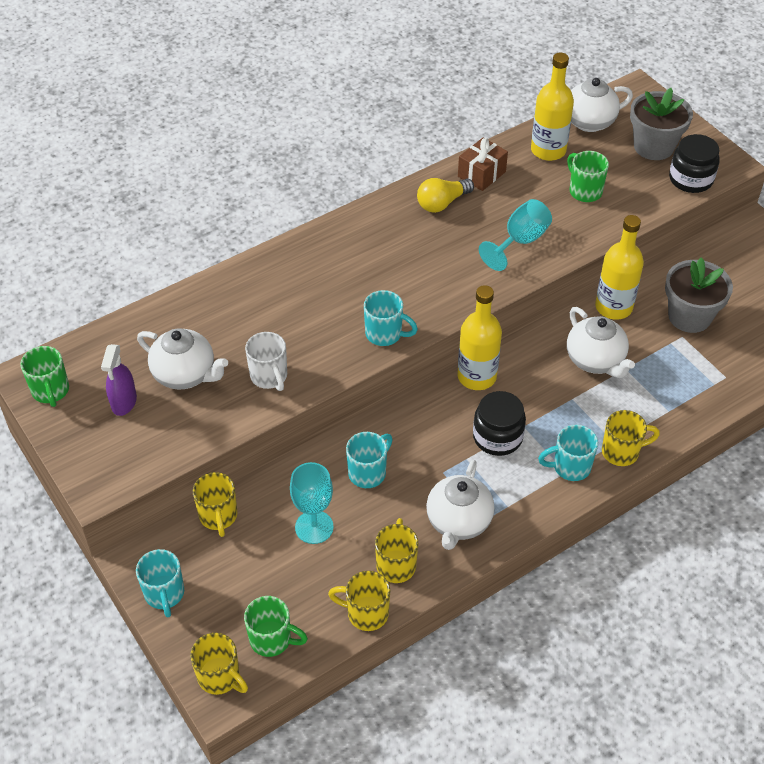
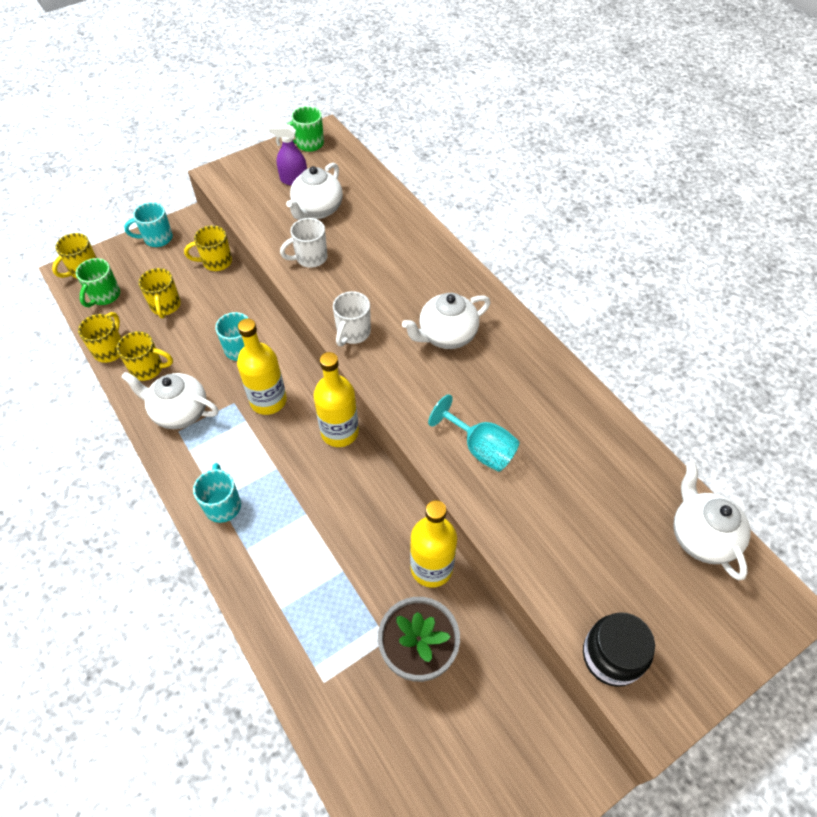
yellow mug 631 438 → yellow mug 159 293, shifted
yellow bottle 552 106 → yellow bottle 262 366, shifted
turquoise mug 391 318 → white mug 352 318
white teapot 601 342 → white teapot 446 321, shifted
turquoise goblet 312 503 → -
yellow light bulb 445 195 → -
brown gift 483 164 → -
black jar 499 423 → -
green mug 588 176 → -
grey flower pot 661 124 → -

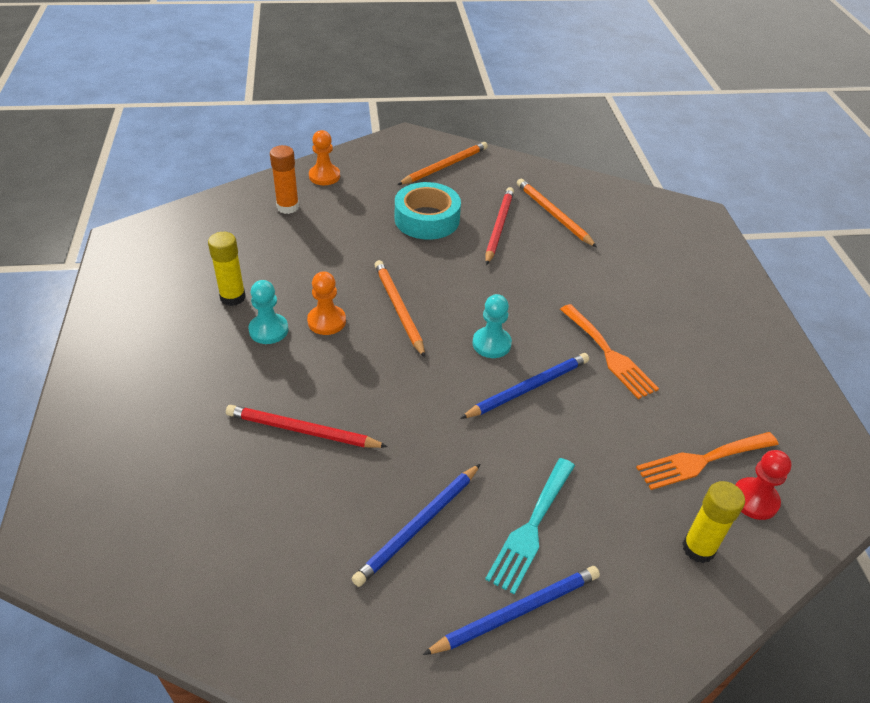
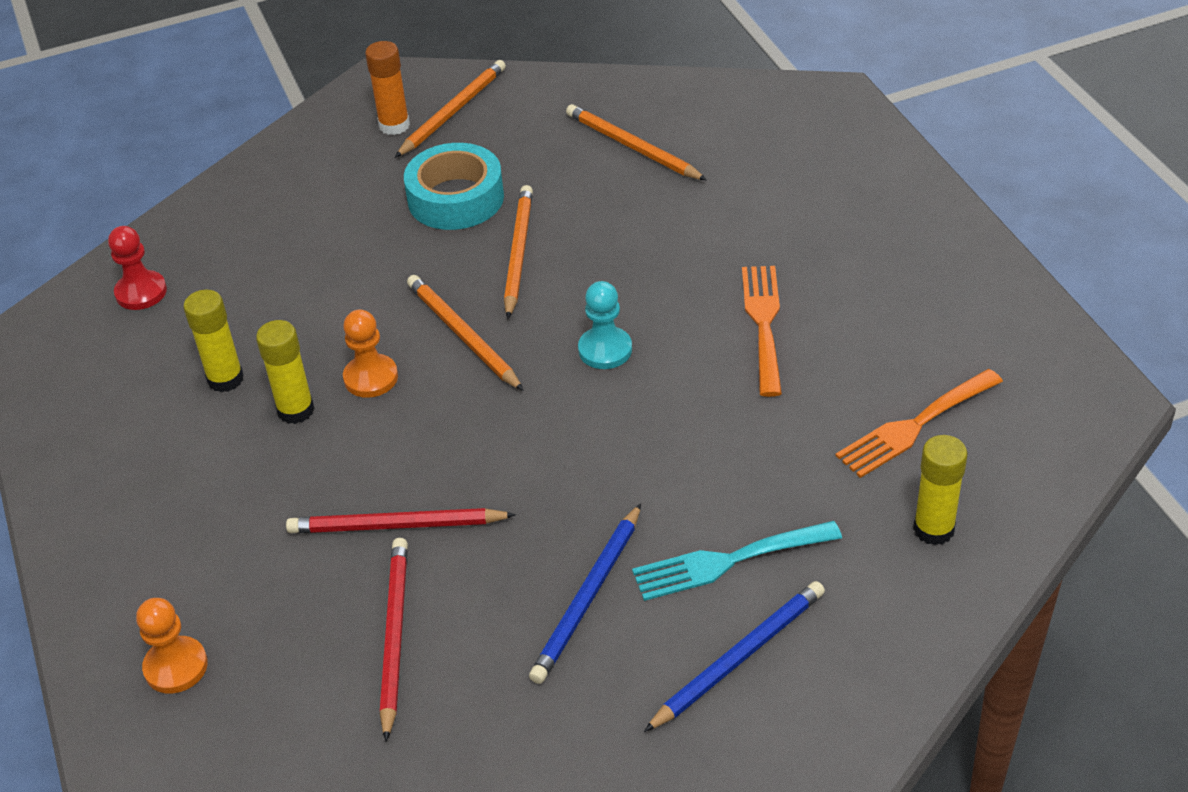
red pawn 763 485 → red pawn 137 268, shifted
orange pawn 324 157 → orange pawn 172 646, shifted
turquoise pawn 268 312 → yellow glue stick 285 372
orange glue stick 284 179 → orange glue stick 387 88, shifted
red pencil 500 226 → red pencil 394 639, shifted
- → orange pencil 518 252
turquoise fork 530 526 → turquoise fork 737 561, 60 degrees clockwise
orange fork 609 351 → orange fork 762 331, 135 degrees counterclockwise
blue pencil 524 386 → -

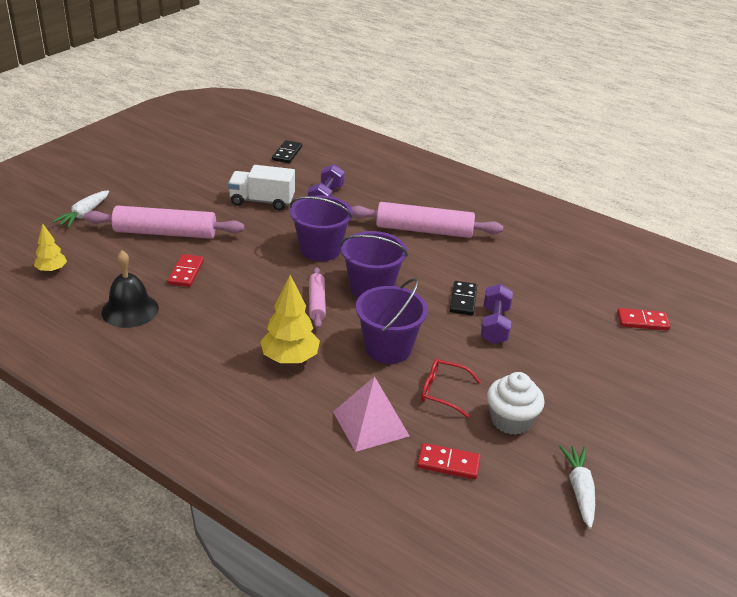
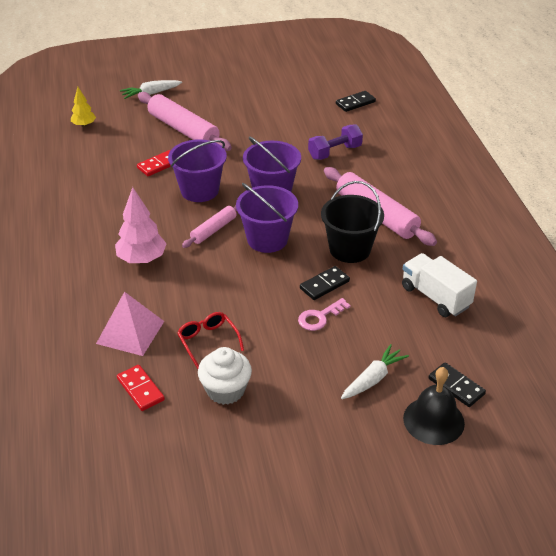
yellow tree 290 319 → pink tree 141 225
purple bucket 392 321 → purple bucket 197 170, shifted
purple dumbbell 497 314 → pink key 324 314
- → black bucket 352 222
white carrot 577 487 → white carrot 375 371, shifted
white truck 261 187 → white truck 439 285, shifted
black bell 130 289 → black bell 434 406, shifted
red domino 643 319 → black domino 457 384

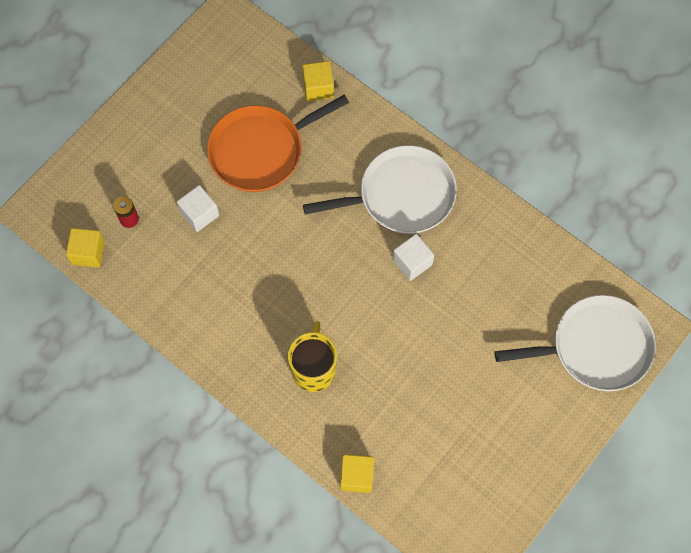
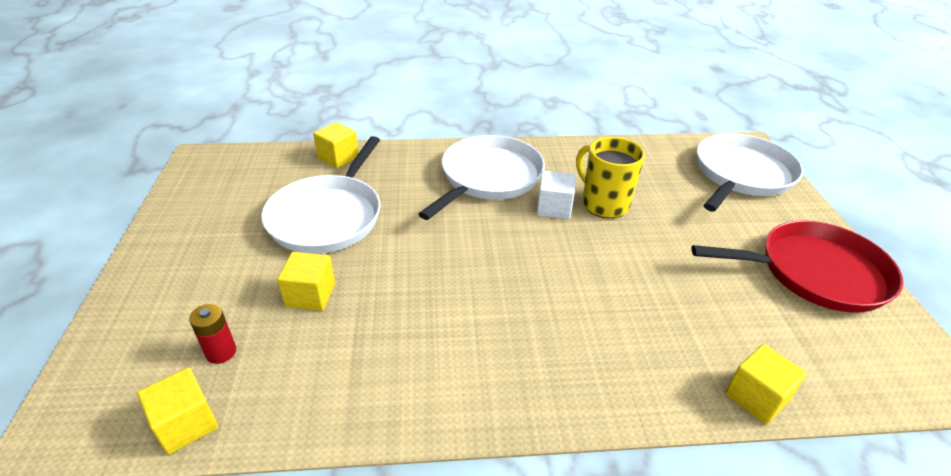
orange pan 278 143 → white pan 320 195
white cube 198 208 → yellow cube 306 281
yellow mug 312 356 → yellow mug 610 177, shifted
- → red pan 797 266

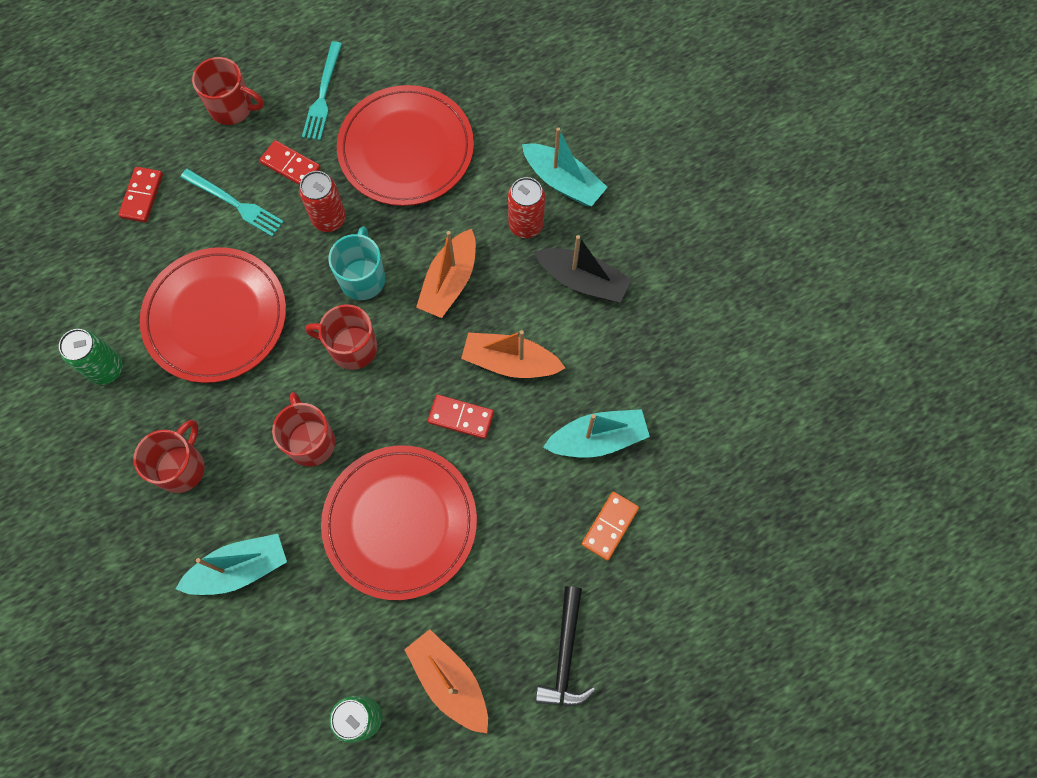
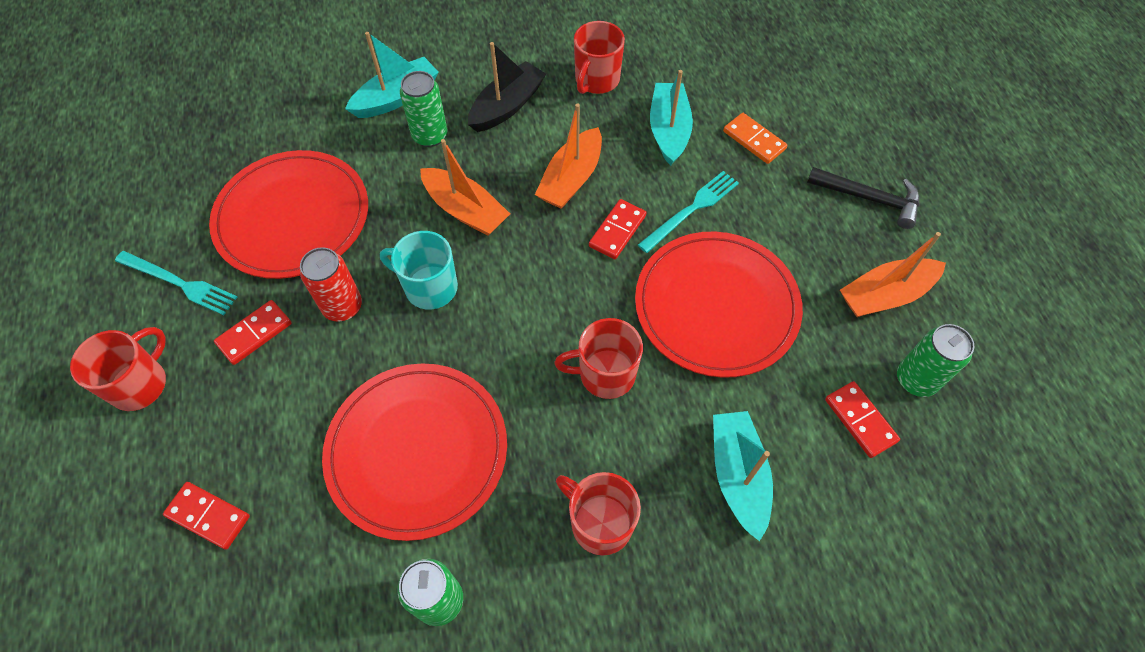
red can 526 207 → green can 424 109
red mug 341 337 → red mug 599 57, shifted
turquoise fork 232 203 → turquoise fork 688 212, shifted
- → red domino 862 419

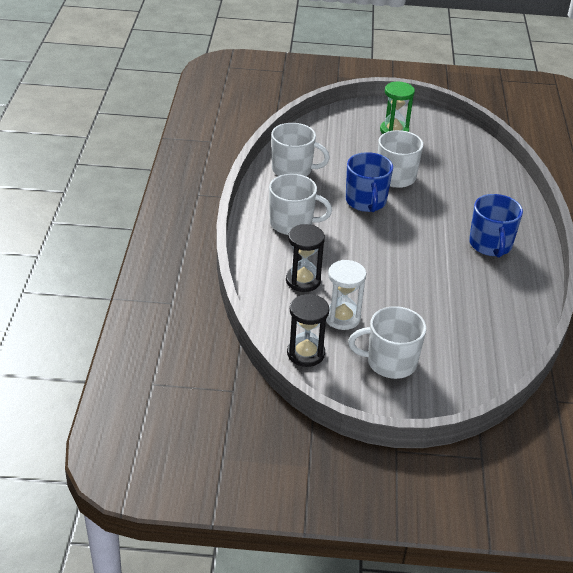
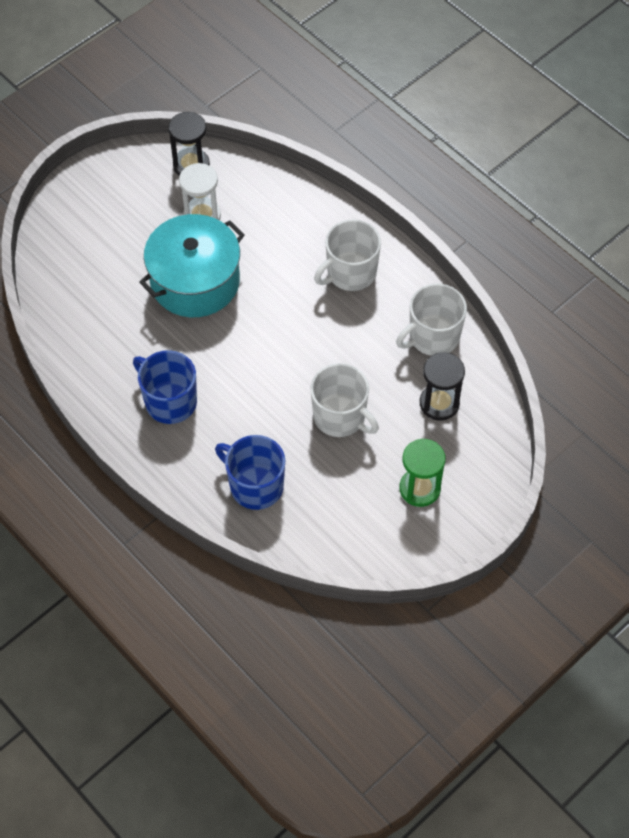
- → turquoise pot 191 265
blue mug 369 182 → blue mug 250 472, shifted
black hourglass 305 258 → black hourglass 442 386, shifted
white mug 387 342 → -

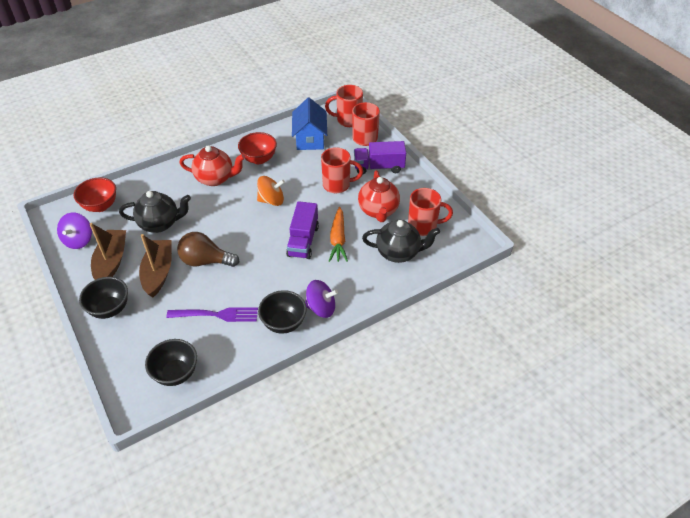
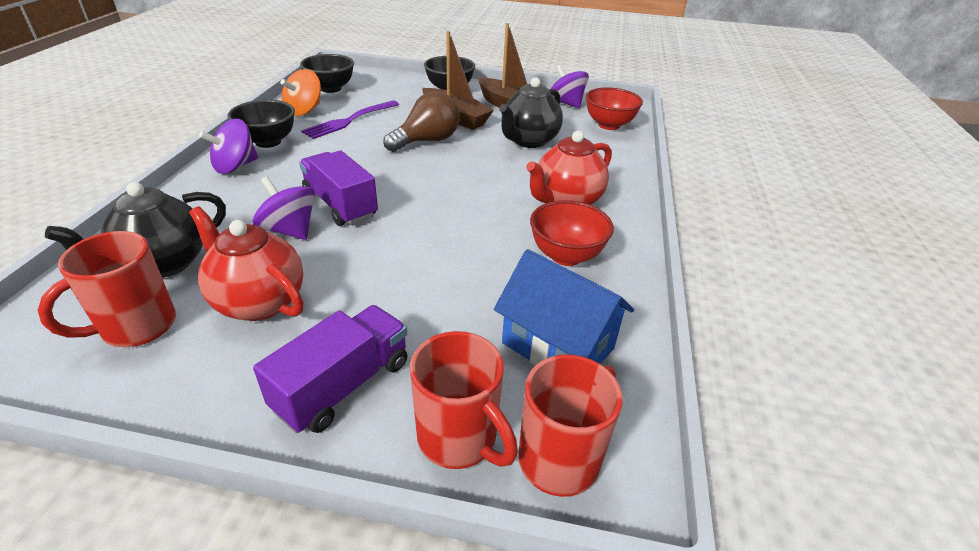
orange carrot 338 234 → purple spinning top 283 208
orange spinning top 271 191 → orange spinning top 300 92, shifted
red mug 342 170 → -

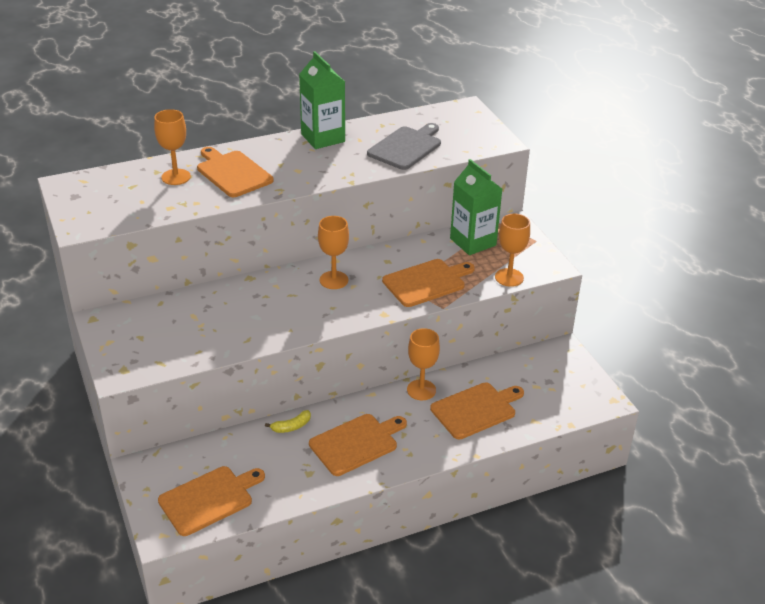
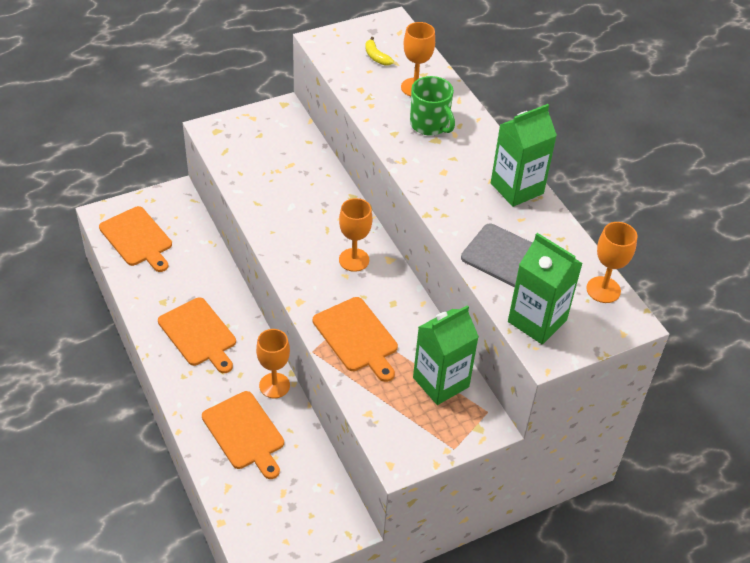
yellow banana 288 421 → yellow banana 379 51, shifted
orange cutting board 235 172 → green mug 432 106
- → green carton 545 289
orange goblet 512 250 → orange goblet 611 262, shifted

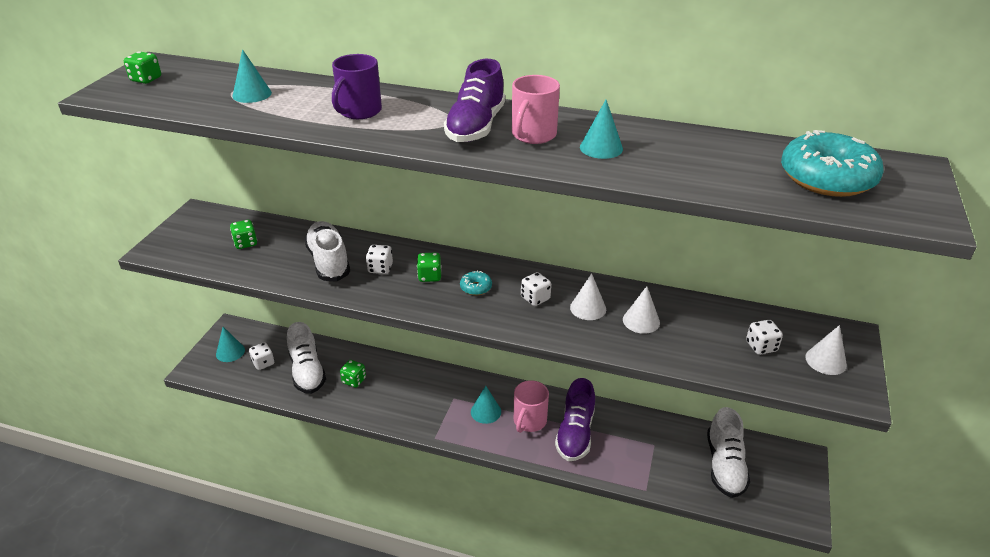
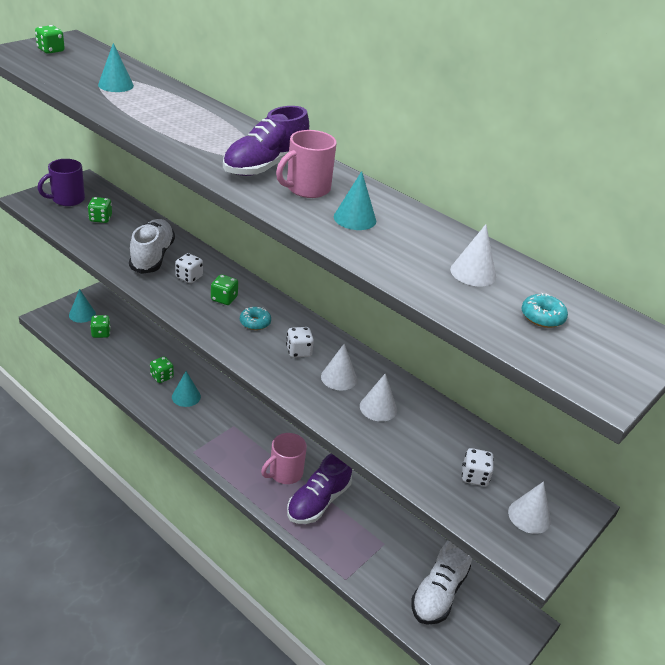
purple mug 357 86 → purple mug 61 182, shifted
white dice 261 356 → green dice 100 326
turquoise cone 486 405 → turquoise cone 186 389, shifted
- → white cone 473 255
turquoise donut 832 163 → turquoise donut 544 310, x0.45
white shoe 306 358 → -

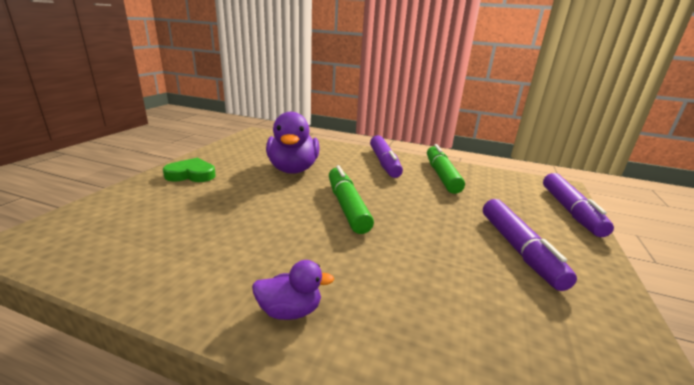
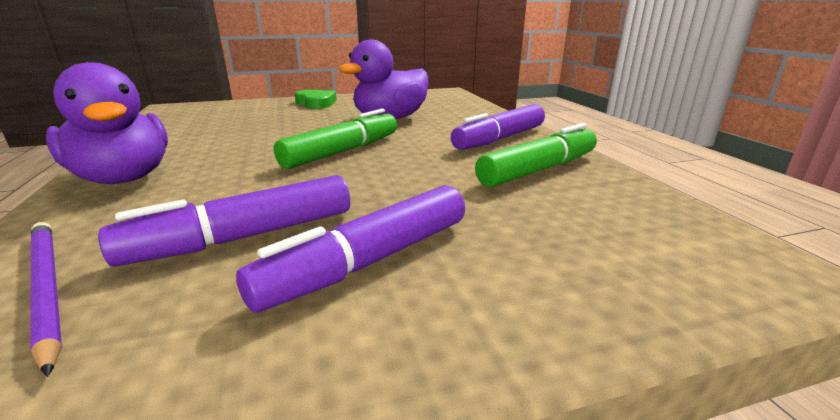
- → purple pencil 46 299
purple duck 293 290 → purple duck 107 123, x1.98
purple marker 578 205 → purple marker 224 220, shifted

